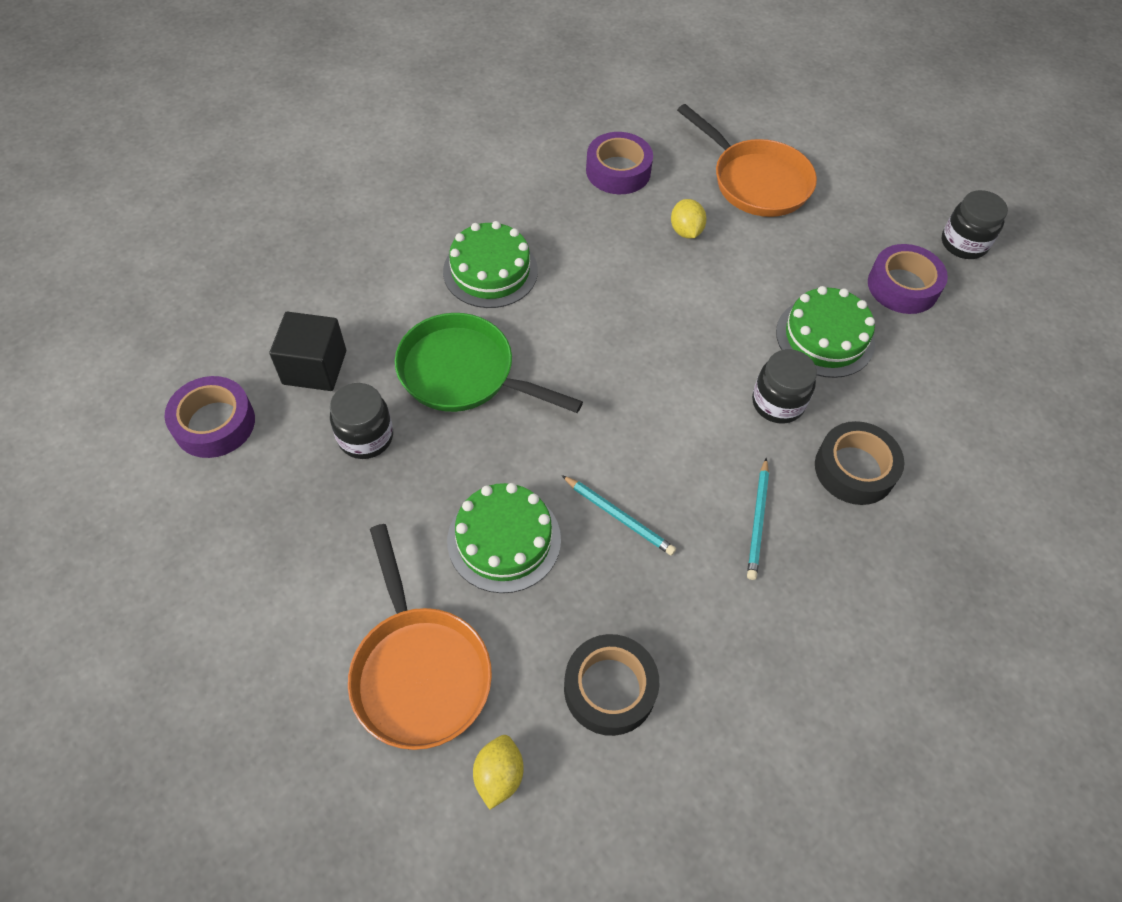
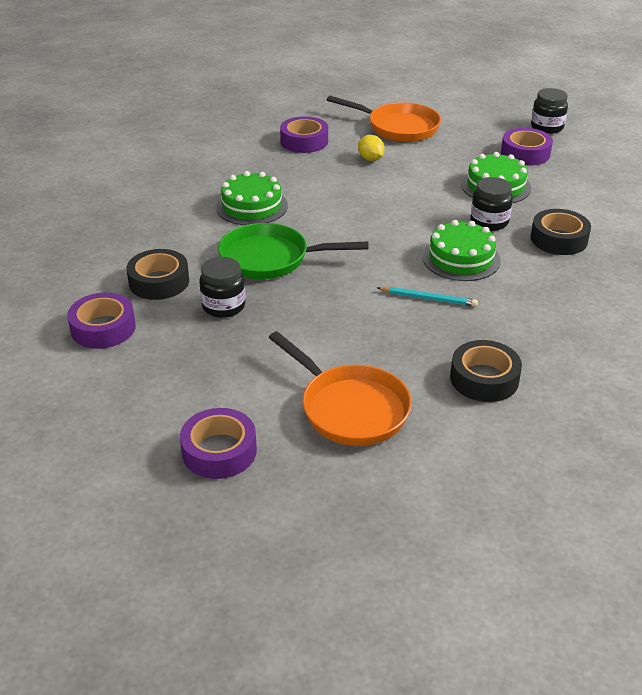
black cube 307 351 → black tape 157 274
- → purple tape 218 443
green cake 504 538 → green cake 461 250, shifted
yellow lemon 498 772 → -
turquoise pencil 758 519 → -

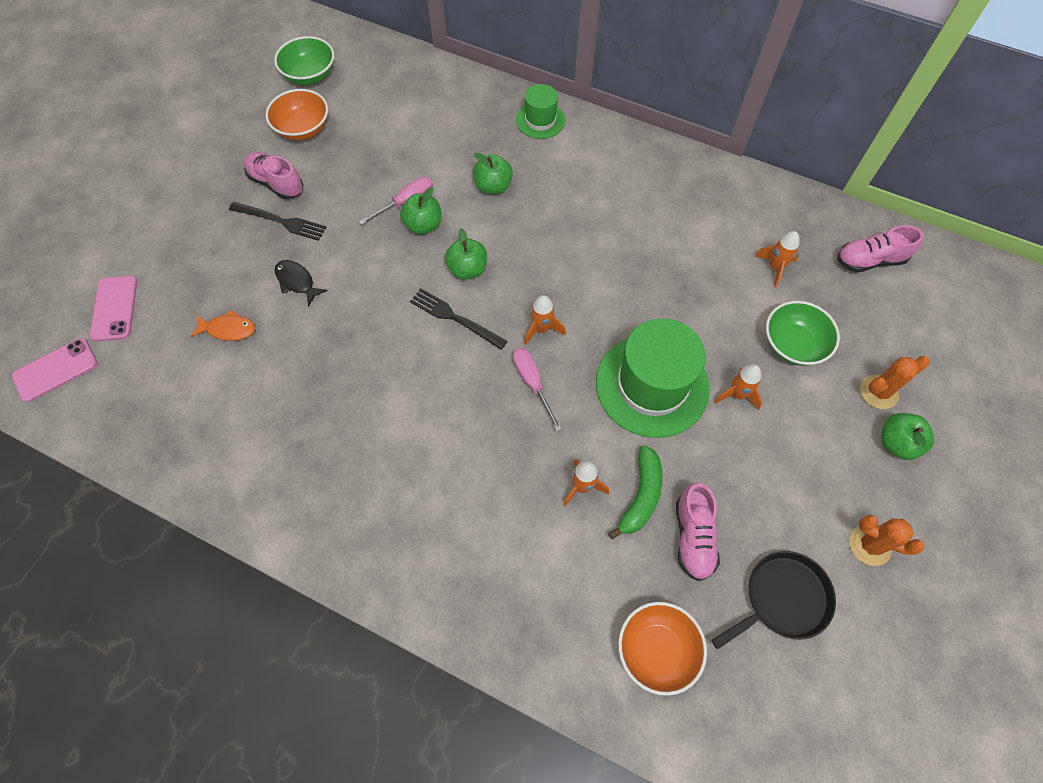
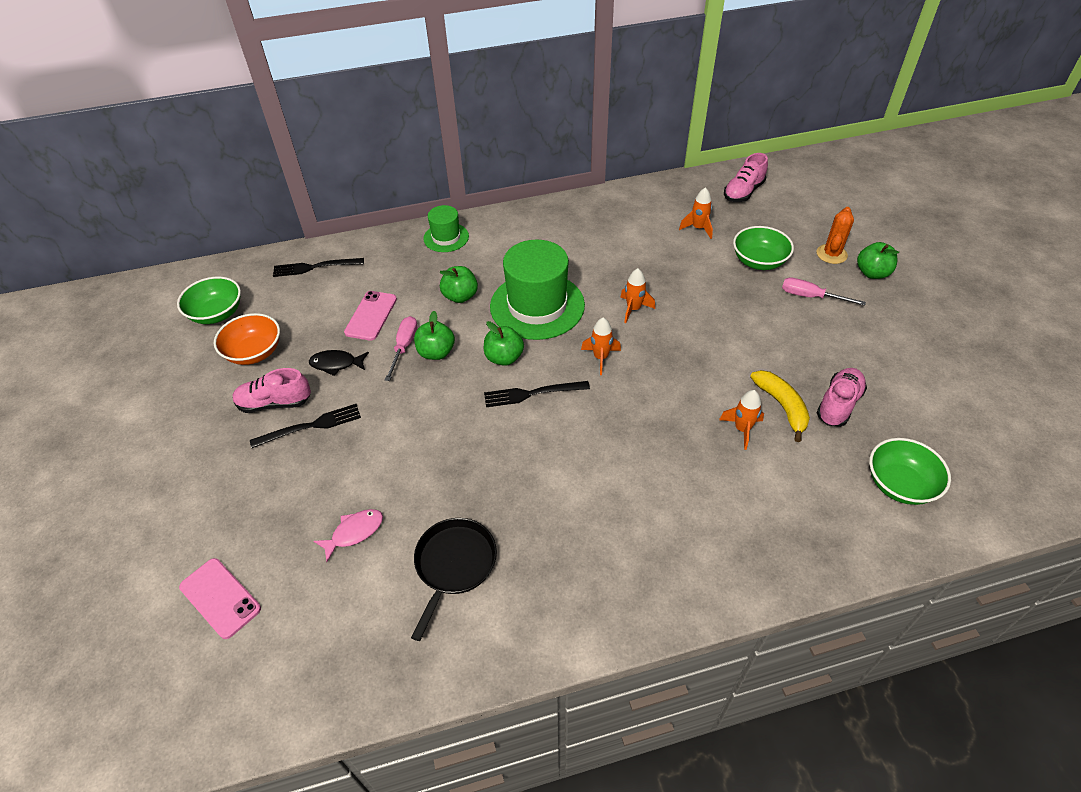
- → black fork 318 267
black fish 301 283 → black fish 339 363, shifted
orange fish 222 325 → pink fish 348 535
pink phone 54 370 → pink phone 370 316, shifted
black pan 773 600 → black pan 454 579, shifted
green hat 653 378 → green hat 537 290, shifted
orange rocket 738 387 → orange rocket 637 295, shifted
green banana 635 492 → yellow banana 780 406
pink screwdriver 537 389 → pink screwdriver 824 292, shifted
pink shoe 698 532 → pink shoe 842 397, 105 degrees counterclockwise
orange bowl 662 649 → green bowl 910 471
orange cactus 887 540 → -

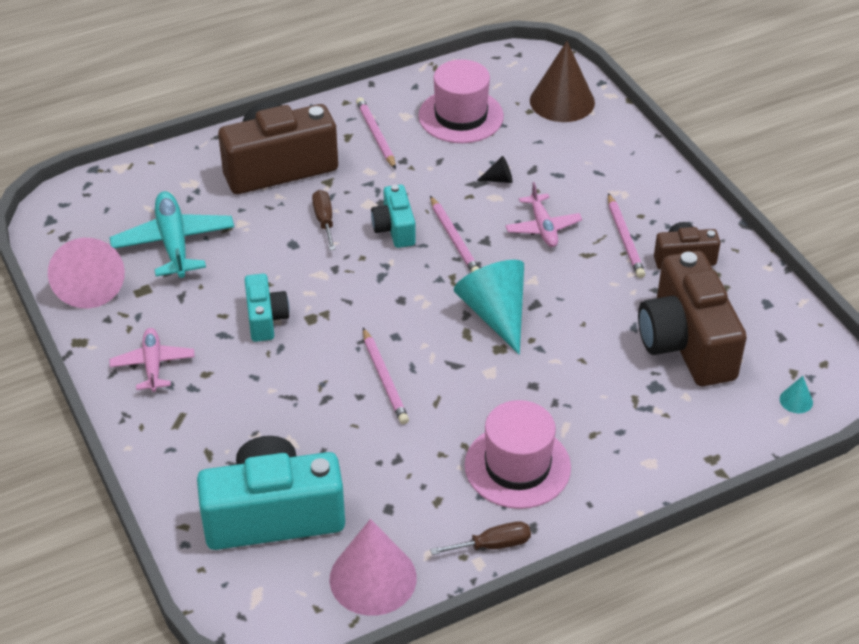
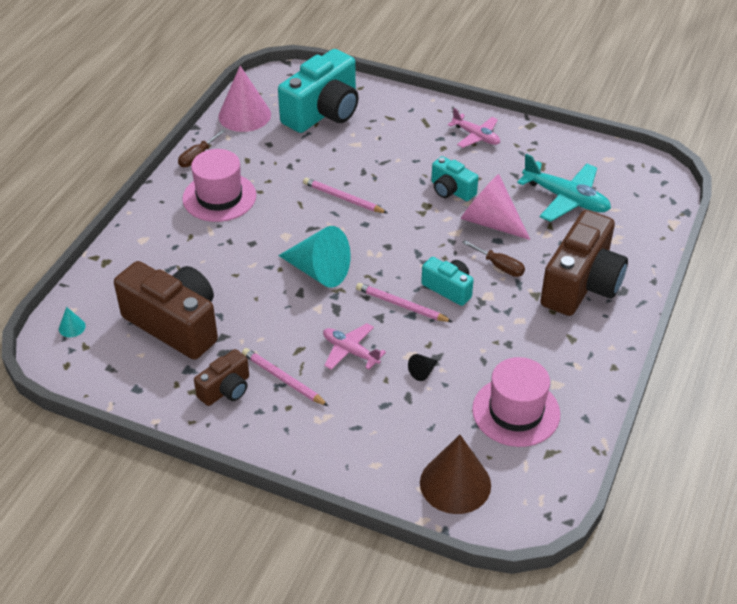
pink cone 86 273 → pink cone 495 207, shifted
pink pencil 376 133 → -

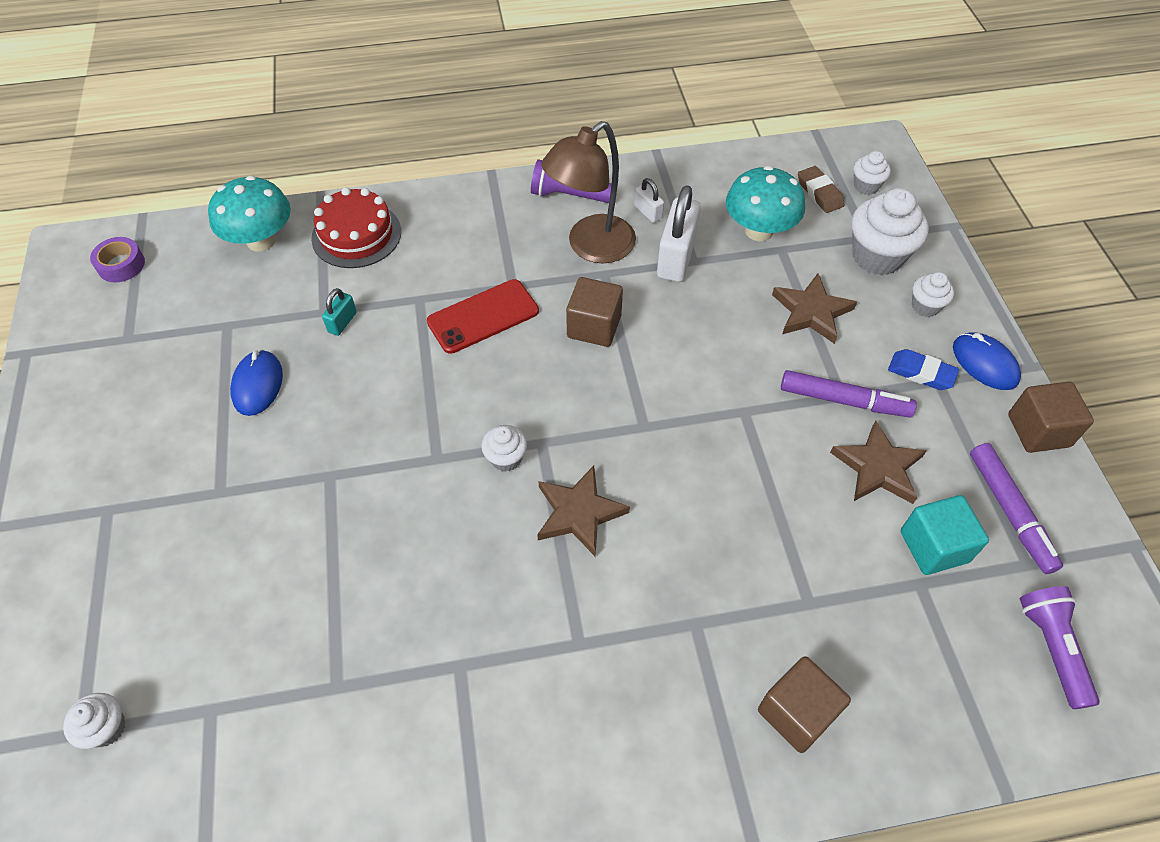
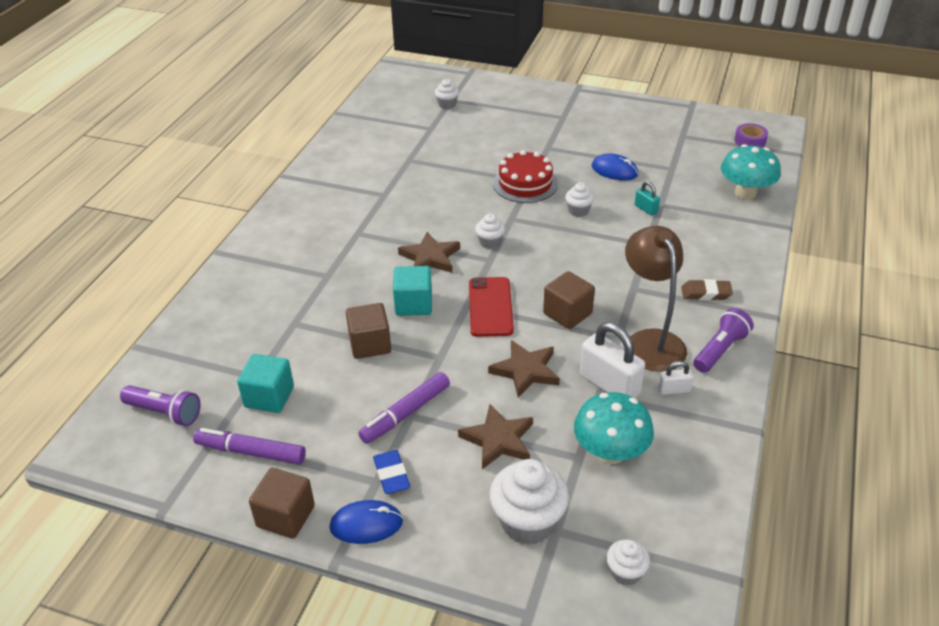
brown cube 804 704 → brown cube 368 331, shifted
blue eraser 923 369 → blue eraser 391 472, 75 degrees counterclockwise
- → turquoise cube 412 291
red phone 483 316 → red phone 491 307, shifted
brown star 878 462 → brown star 524 369, shifted
red cake 356 227 → red cake 525 176, shifted
white cupcake 933 294 → white cupcake 579 200, shifted
brown eraser 821 189 → brown eraser 707 289, shifted

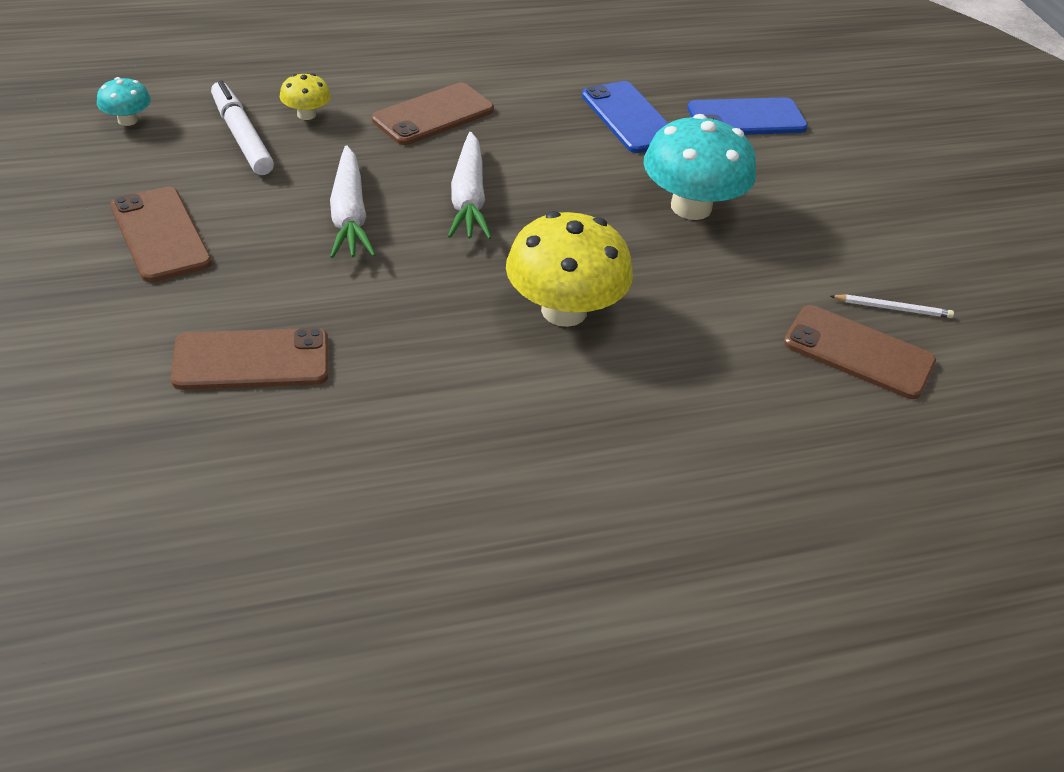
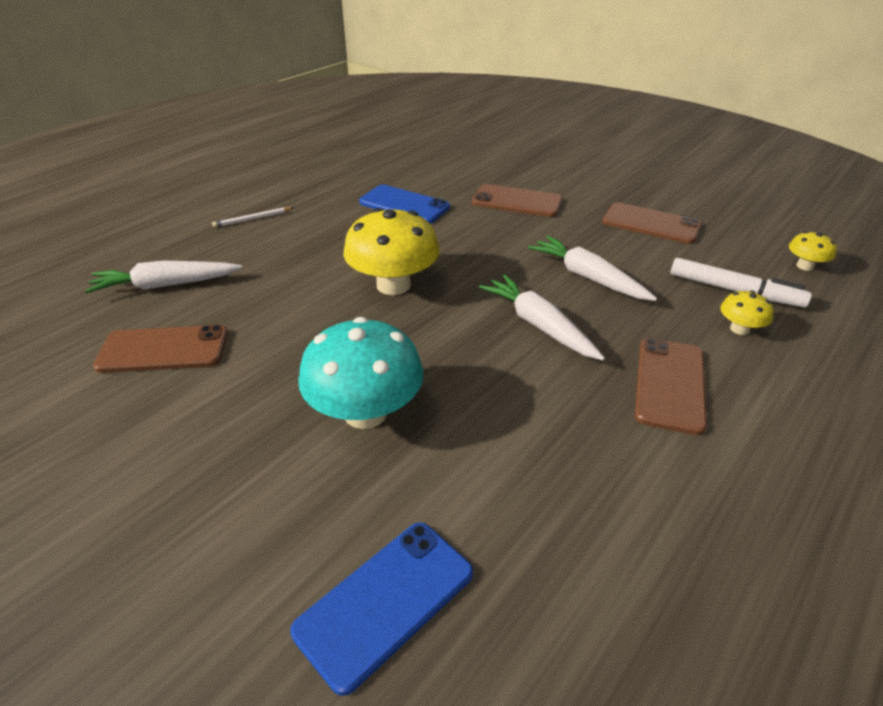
- → white carrot 163 277
white pencil 892 306 → white pencil 252 217, shifted
blue phone 625 117 → blue phone 404 204, shifted
brown phone 249 359 → brown phone 517 200, 60 degrees clockwise
turquoise mushroom 124 101 → yellow mushroom 813 251

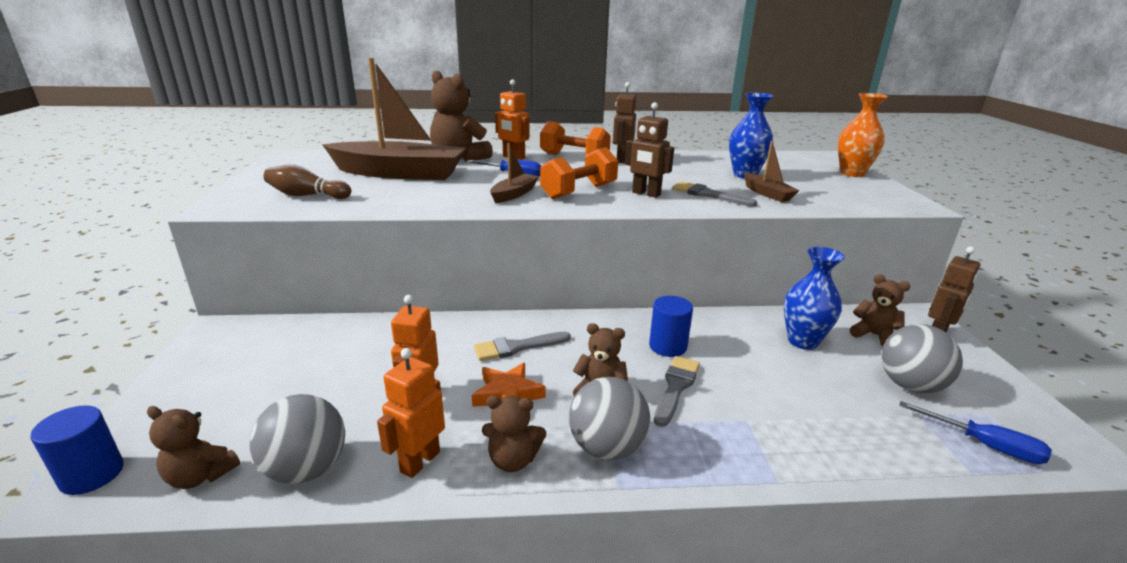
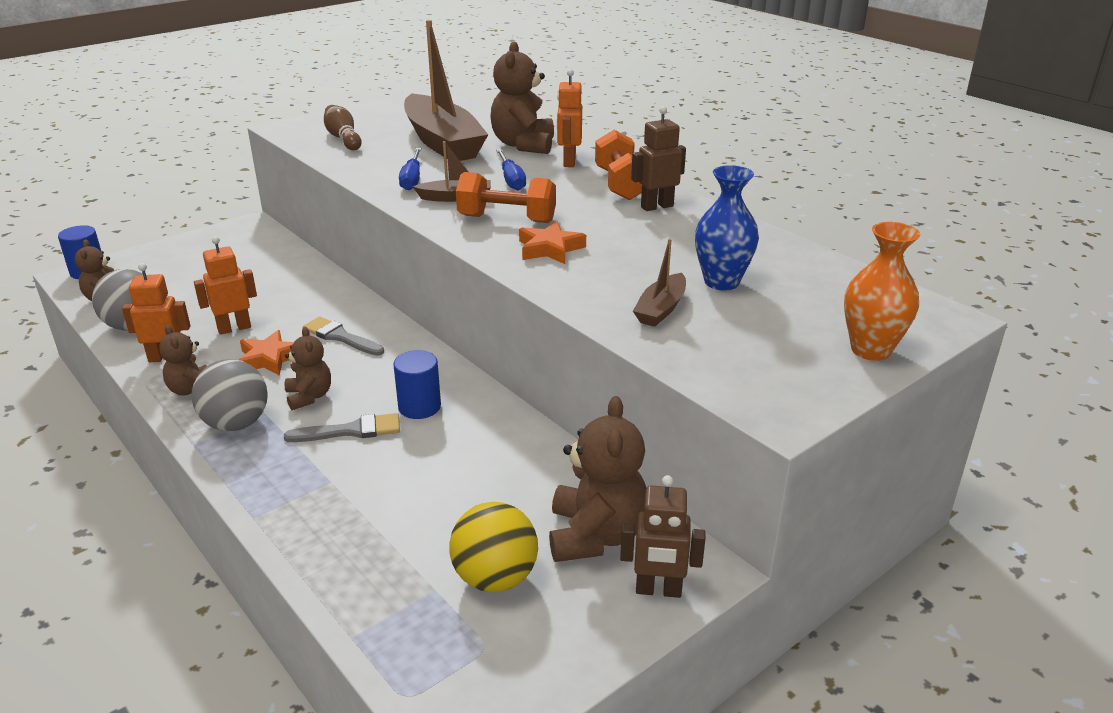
blue screwdriver 975 432 → blue screwdriver 410 169, shifted
grey ball 922 358 → yellow ball 494 547
brown robot 649 150 → orange star 552 242
brown teddy bear 880 310 → brown teddy bear 597 479, x1.71
grey brush 714 194 → -
blue vase 814 298 → -

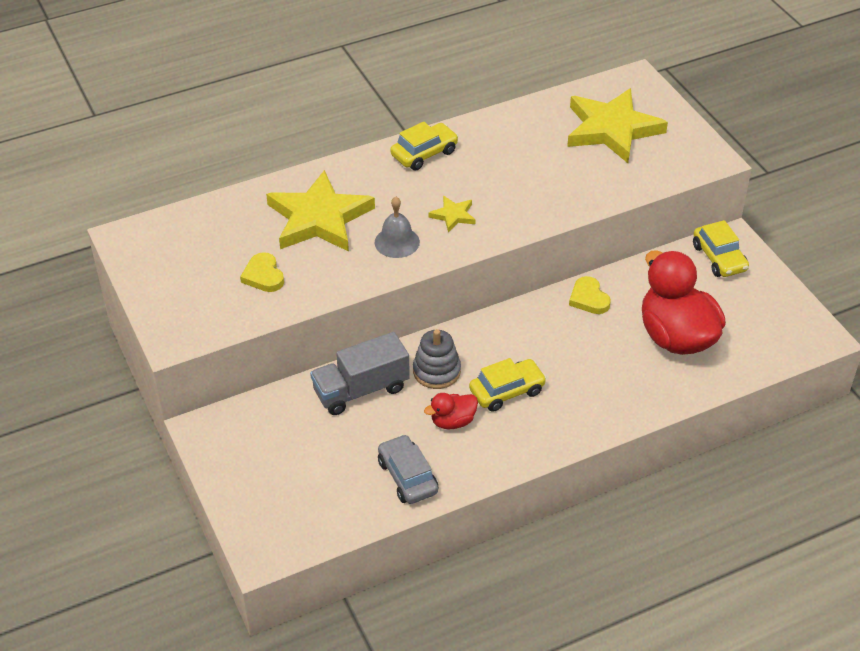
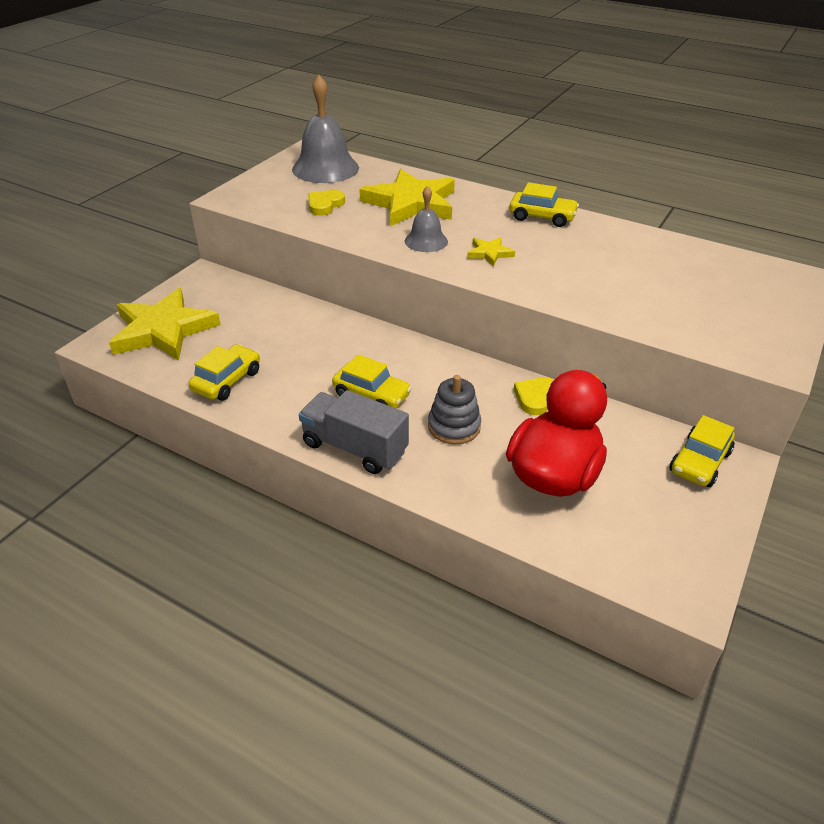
yellow star 617 125 → yellow star 165 324, shifted
grey car 408 469 → yellow car 224 372
- → grey bell 325 129
grey truck 360 373 → grey truck 354 432, shifted
grey stacking toy 437 359 → grey stacking toy 454 410, shifted
red duck 451 411 → -

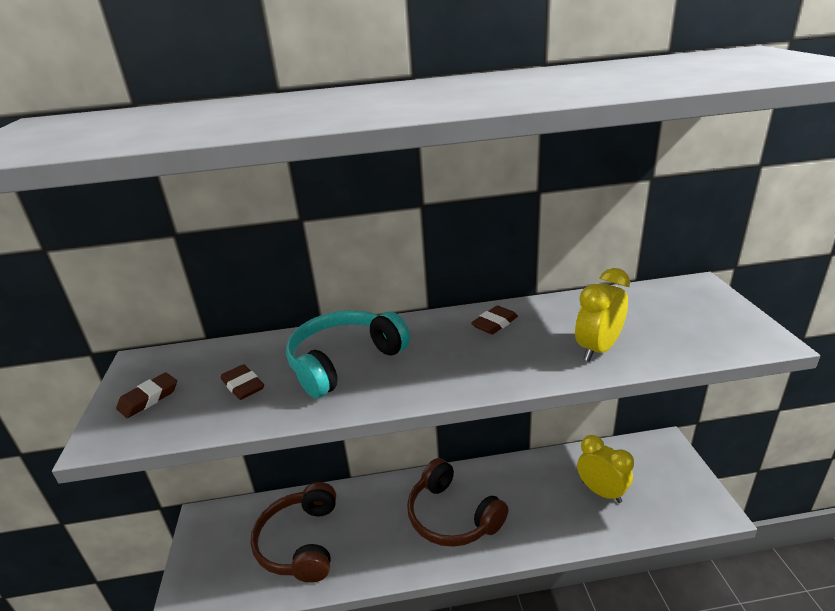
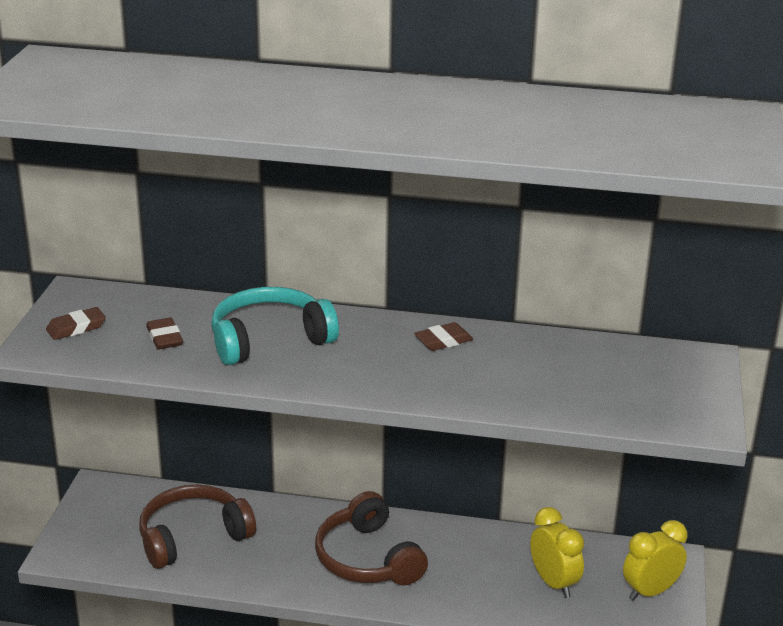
brown headphones 293 532 → brown headphones 197 526, 45 degrees clockwise
yellow clock 602 314 → yellow clock 655 560, shifted

